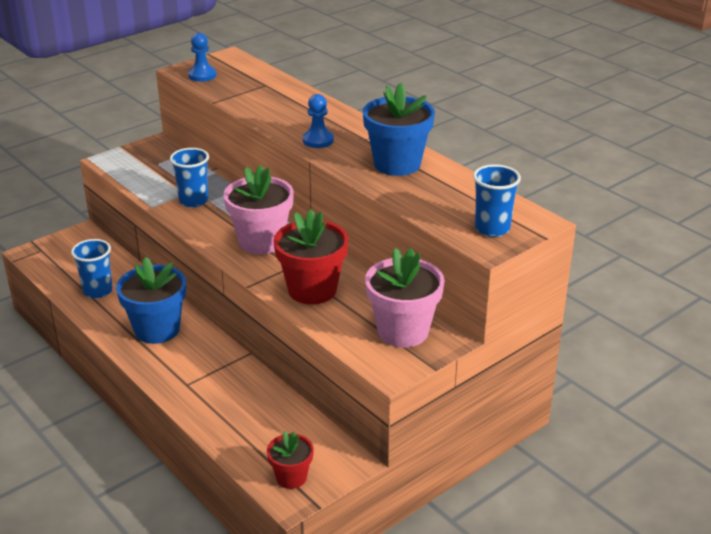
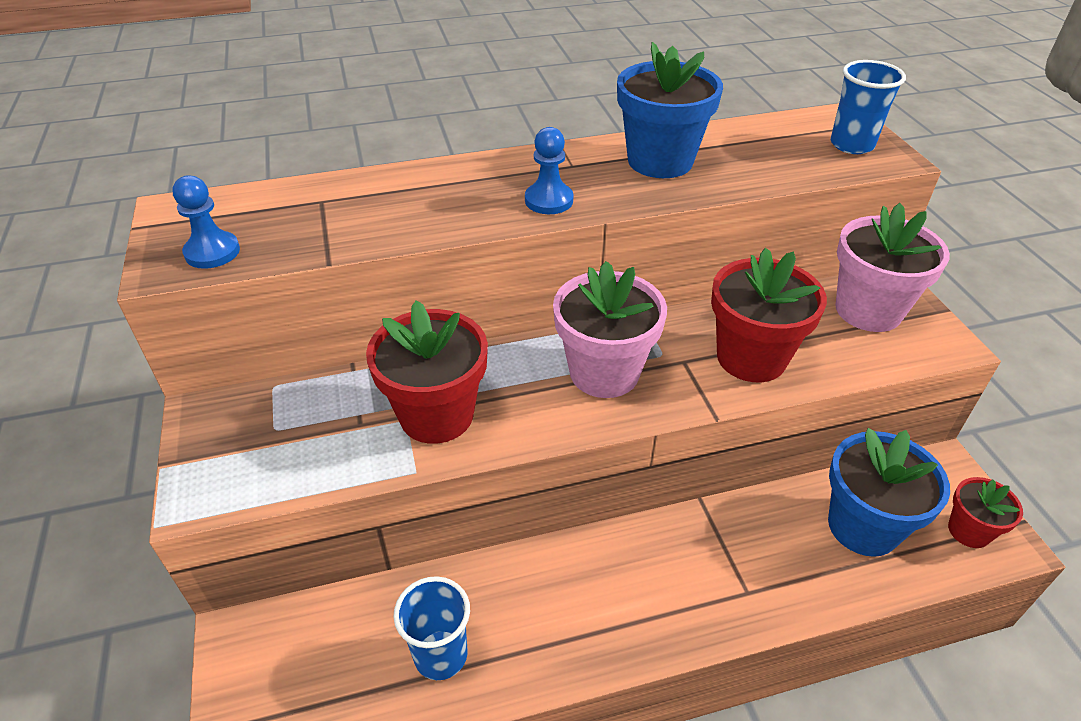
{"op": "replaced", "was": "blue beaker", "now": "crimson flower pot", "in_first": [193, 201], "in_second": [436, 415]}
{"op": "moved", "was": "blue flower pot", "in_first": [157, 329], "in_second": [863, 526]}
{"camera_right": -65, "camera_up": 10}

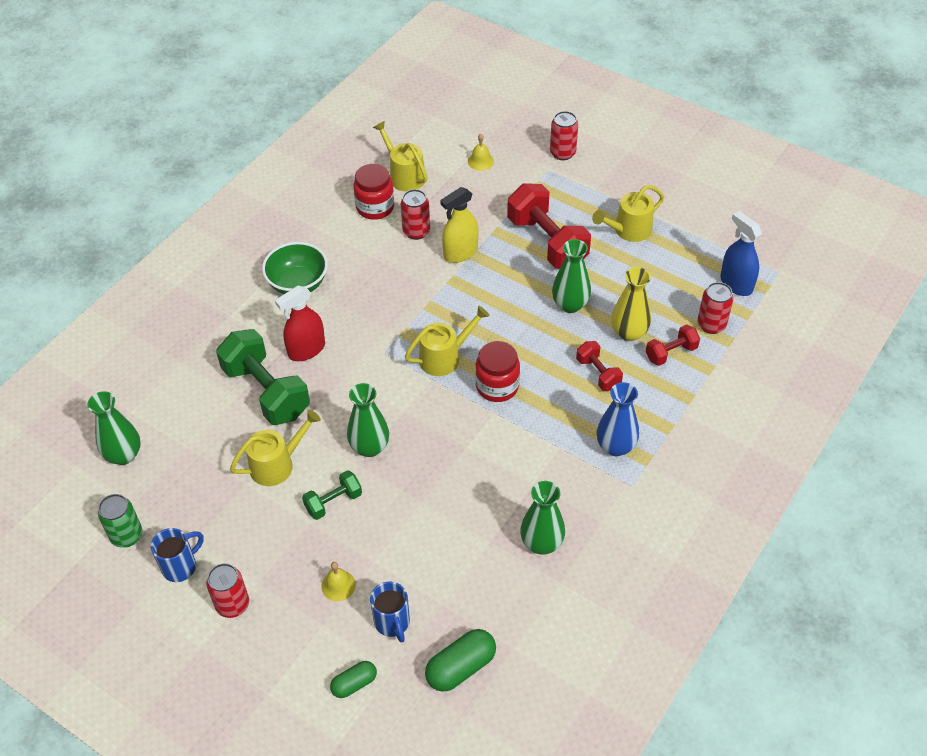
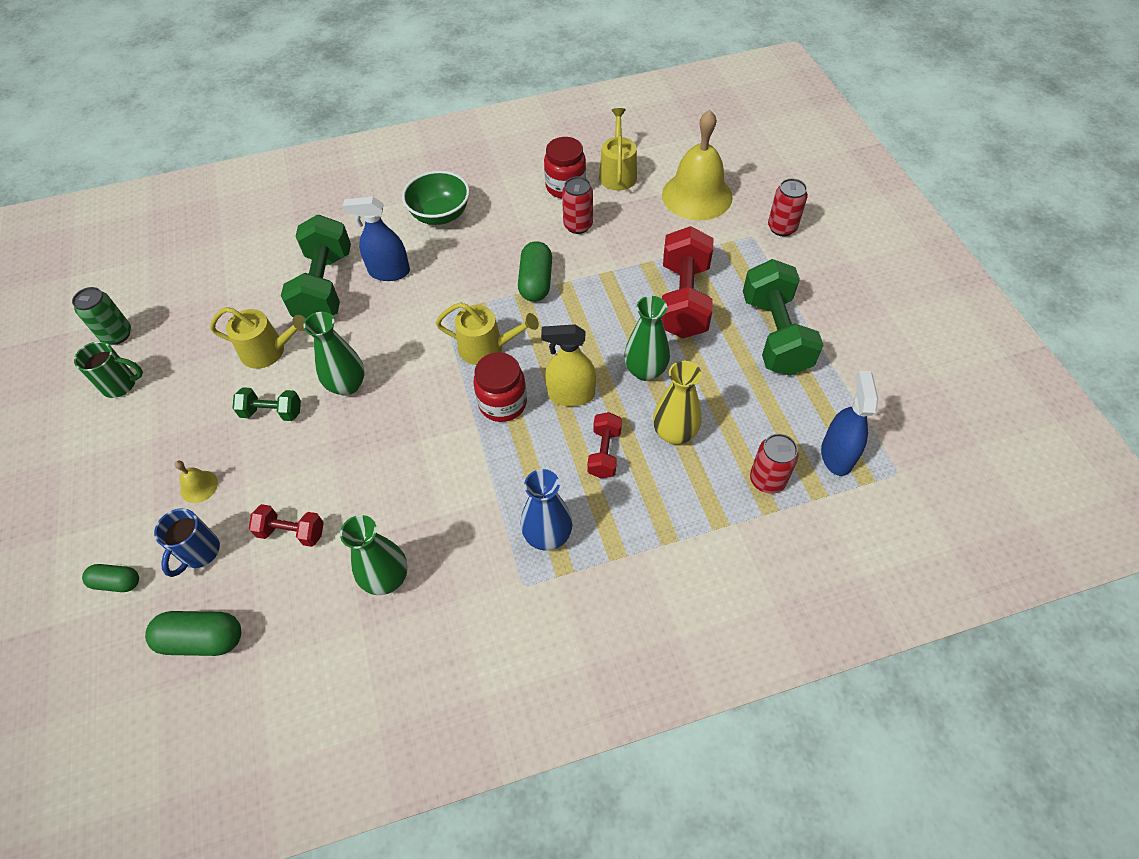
{"op": "recoloured", "was": "blue coffee mug", "now": "leaf-green coffee mug", "in_first": [180, 566], "in_second": [121, 385]}
{"op": "moved", "was": "crimson dumbbell", "in_first": [671, 353], "in_second": [292, 532]}
{"op": "recoloured", "was": "crimson spray cleaner", "now": "blue spray cleaner", "in_first": [306, 350], "in_second": [389, 272]}
{"op": "added", "now": "leaf-green capsule", "in_second": [536, 282]}
{"op": "moved", "was": "bright yellow spray cleaner", "in_first": [460, 252], "in_second": [571, 395]}
{"op": "resized", "was": "bright yellow bell", "in_first": [480, 161], "in_second": [697, 195], "ratio": 2.43}
{"op": "replaced", "was": "bright yellow watering pot", "now": "leaf-green dumbbell", "in_first": [629, 230], "in_second": [775, 335]}
{"op": "removed", "was": "leaf-green flower vase", "in_first": [124, 455]}
{"op": "removed", "was": "crimson can", "in_first": [232, 604]}
{"camera_right": 40, "camera_up": 5}

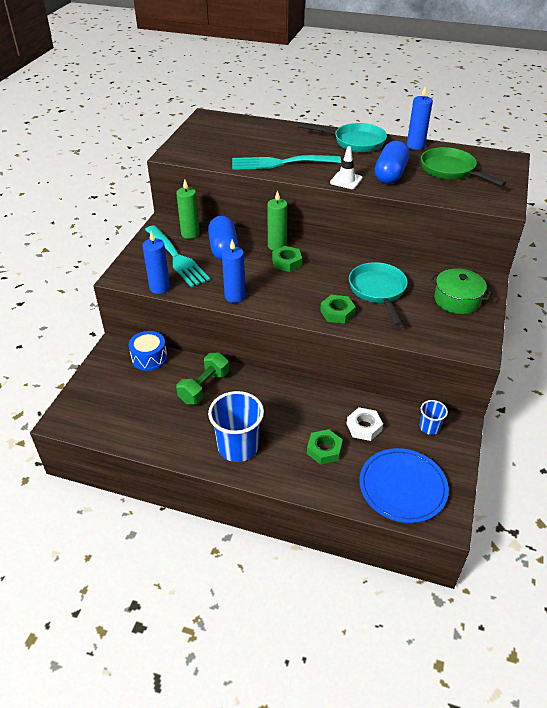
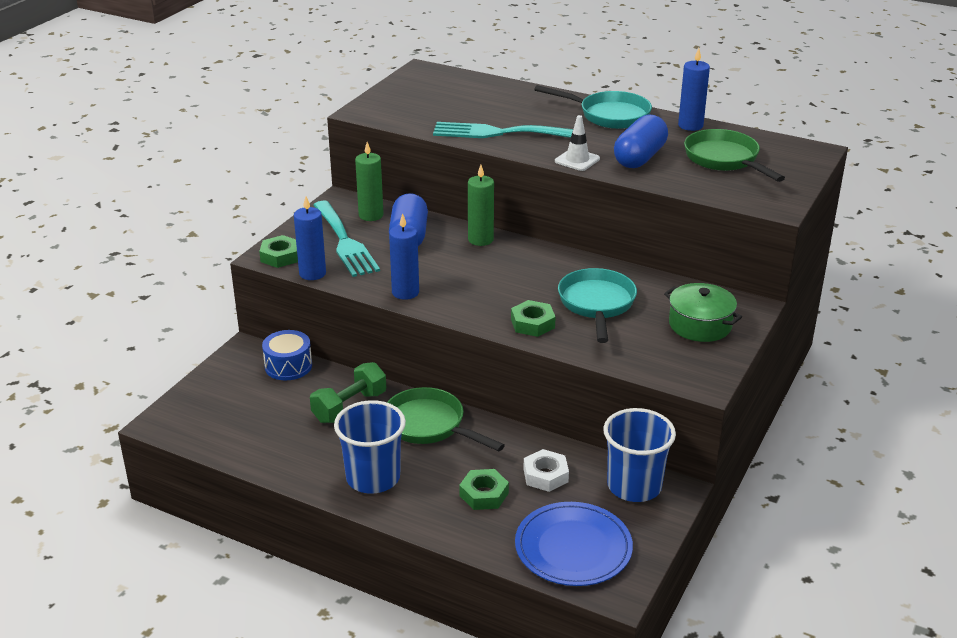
{"op": "moved", "was": "leaf-green hexagon nut", "in_first": [286, 262], "in_second": [280, 256]}
{"op": "added", "now": "leaf-green pan", "in_second": [429, 426]}
{"op": "resized", "was": "blue beaker", "in_first": [429, 427], "in_second": [634, 486], "ratio": 1.96}
{"camera_right": 10, "camera_up": -10}

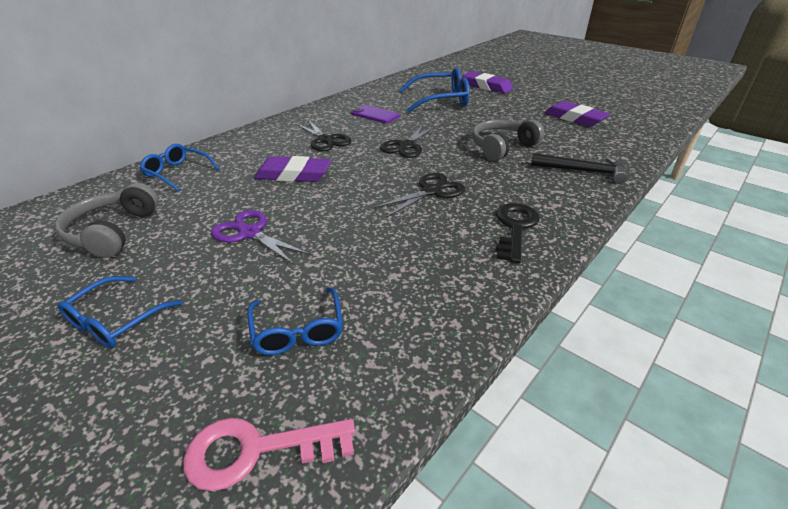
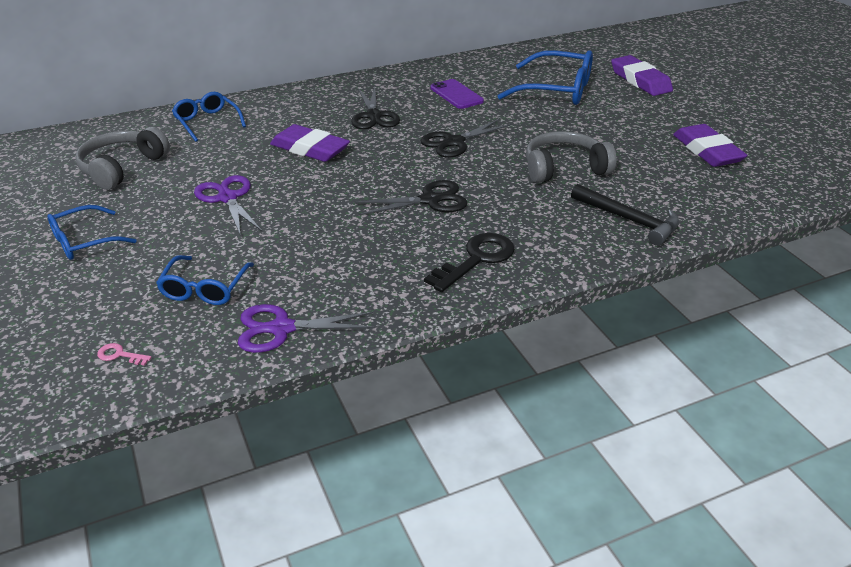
{"op": "resized", "was": "rose-pink key", "in_first": [257, 450], "in_second": [120, 355], "ratio": 0.44}
{"op": "added", "now": "royal purple shears", "in_second": [282, 329]}
{"camera_right": 25, "camera_up": 0}

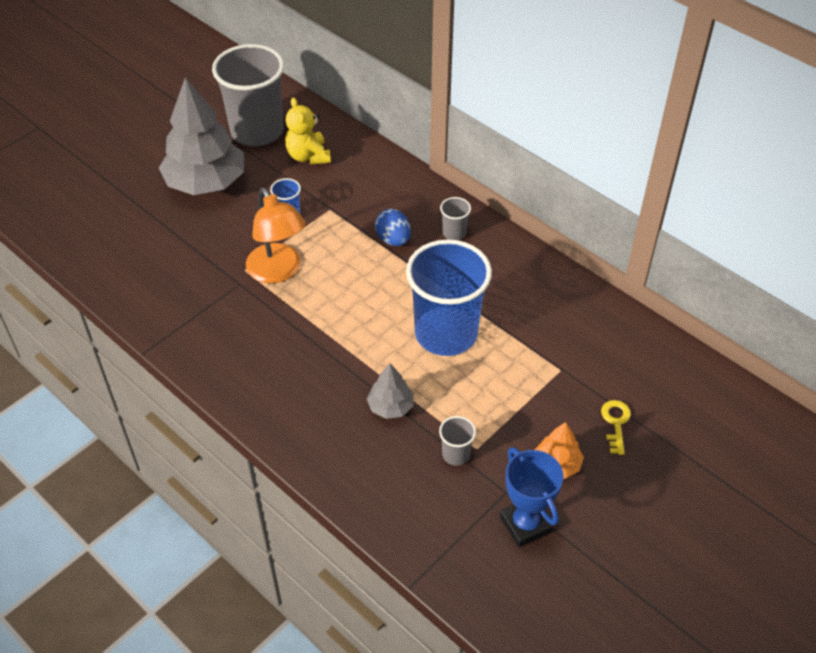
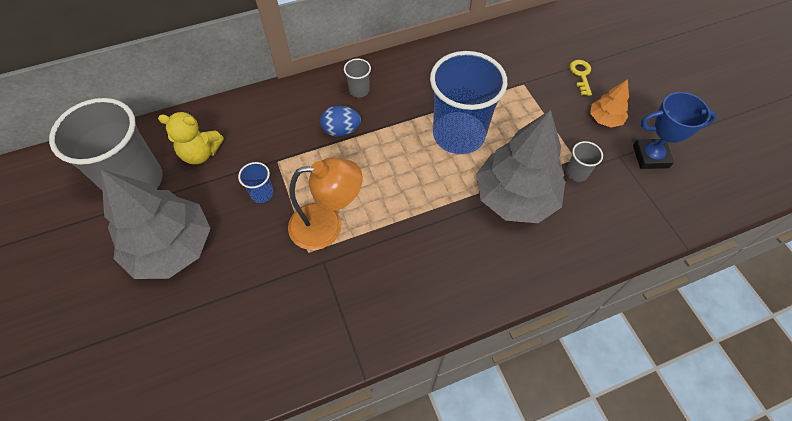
{"op": "resized", "was": "ash-grey tree", "in_first": [390, 406], "in_second": [515, 197], "ratio": 2.14}
{"op": "turned", "was": "bright yellow key", "in_first": [615, 423], "in_second": [581, 75], "clockwise": 60}
{"camera_right": -65, "camera_up": 10}

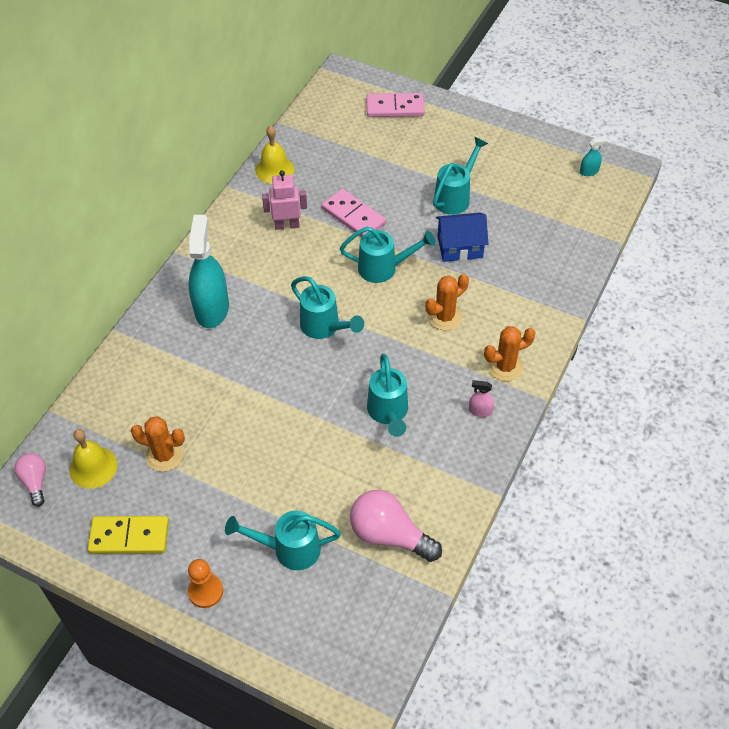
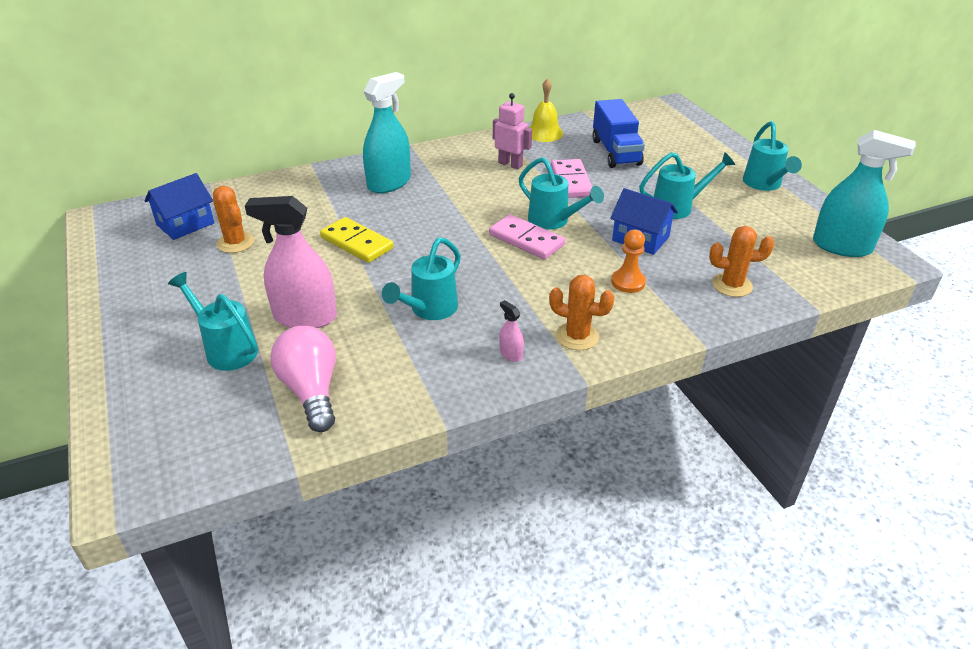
{"op": "replaced", "was": "bright yellow bell", "now": "blue toy house", "in_first": [93, 467], "in_second": [185, 224]}
{"op": "added", "now": "rose-pink spray cleaner", "in_second": [305, 317]}
{"op": "moved", "was": "bright yellow domino piece", "in_first": [129, 536], "in_second": [357, 243]}
{"op": "moved", "was": "rose-pink domino piece", "in_first": [395, 108], "in_second": [526, 240]}
{"op": "added", "now": "blue lorry", "in_second": [616, 152]}
{"op": "moved", "was": "bright orange chess pawn", "in_first": [205, 591], "in_second": [628, 282]}
{"op": "moved", "was": "bright orange prickly plant", "in_first": [444, 317], "in_second": [732, 285]}
{"op": "moved", "was": "turquoise watering pot", "in_first": [324, 327], "in_second": [764, 184]}
{"op": "resized", "was": "turquoise spray cleaner", "in_first": [589, 171], "in_second": [841, 246], "ratio": 2.37}
{"op": "removed", "was": "rose-pink bulb", "in_first": [35, 482]}
{"camera_right": 40, "camera_up": -15}

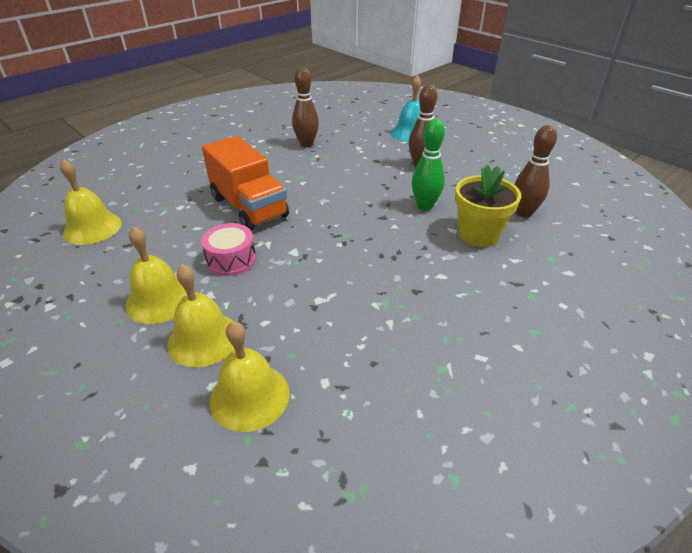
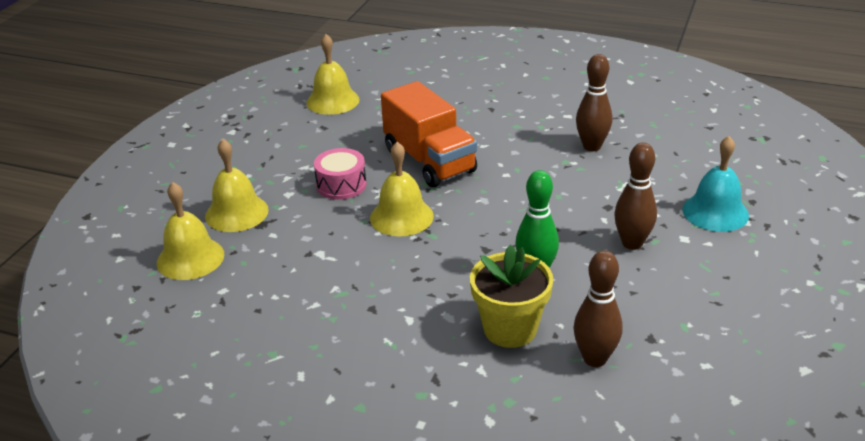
{"op": "moved", "was": "bright yellow bell", "in_first": [159, 300], "in_second": [401, 217]}
{"op": "turned", "was": "bright orange lorry", "in_first": [249, 207], "in_second": [429, 161], "clockwise": -60}
{"camera_right": 65, "camera_up": -5}

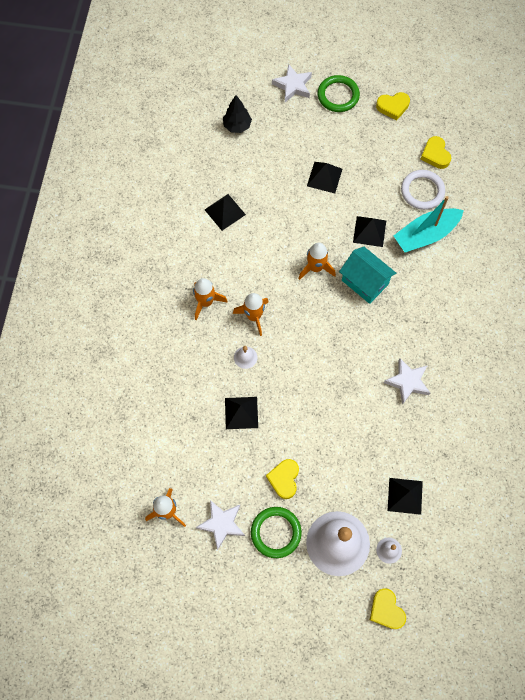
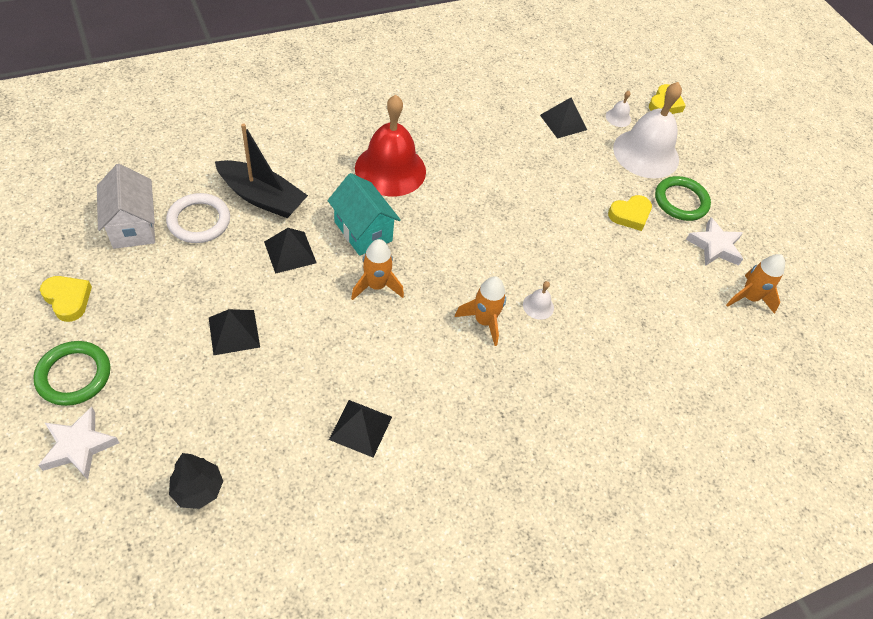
{"op": "replaced", "was": "bright yellow heart", "now": "white toy house", "in_first": [435, 155], "in_second": [133, 226]}
{"op": "recoloured", "was": "turquoise toy boat", "now": "jet-black toy boat", "in_first": [425, 235], "in_second": [262, 197]}
{"op": "turned", "was": "turquoise toy house", "in_first": [364, 282], "in_second": [363, 231], "clockwise": -45}
{"op": "added", "now": "crimson bell", "in_second": [390, 169]}
{"op": "removed", "was": "bright orange spaceship", "in_first": [206, 302]}
{"op": "removed", "was": "jet-black solid pyramid", "in_first": [241, 412]}
{"op": "removed", "was": "white star", "in_first": [407, 382]}
{"camera_right": -130, "camera_up": -15}

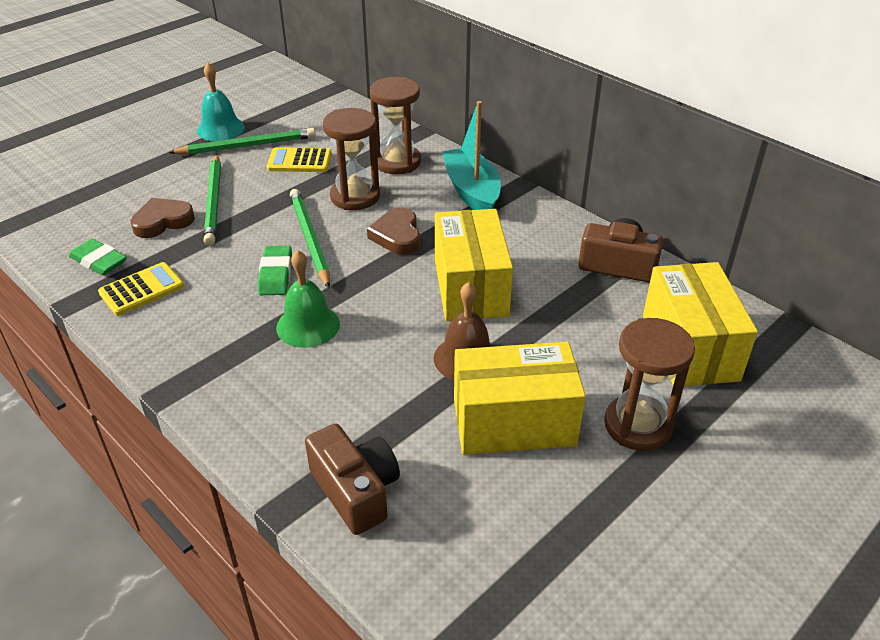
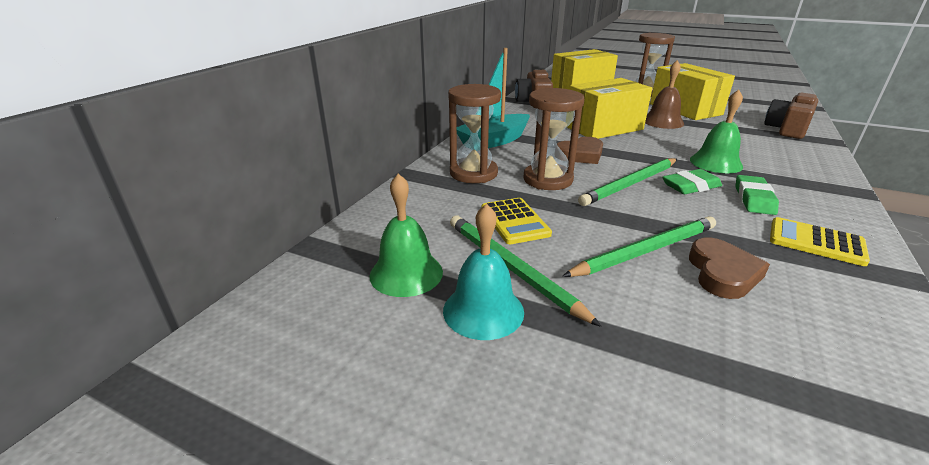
{"op": "added", "now": "leaf-green bell", "in_second": [406, 273]}
{"op": "turned", "was": "dark brown heart", "in_first": [162, 221], "in_second": [722, 273], "clockwise": -120}
{"op": "moved", "was": "leaf-green eraser", "in_first": [99, 261], "in_second": [754, 199]}
{"camera_right": -110, "camera_up": -10}

